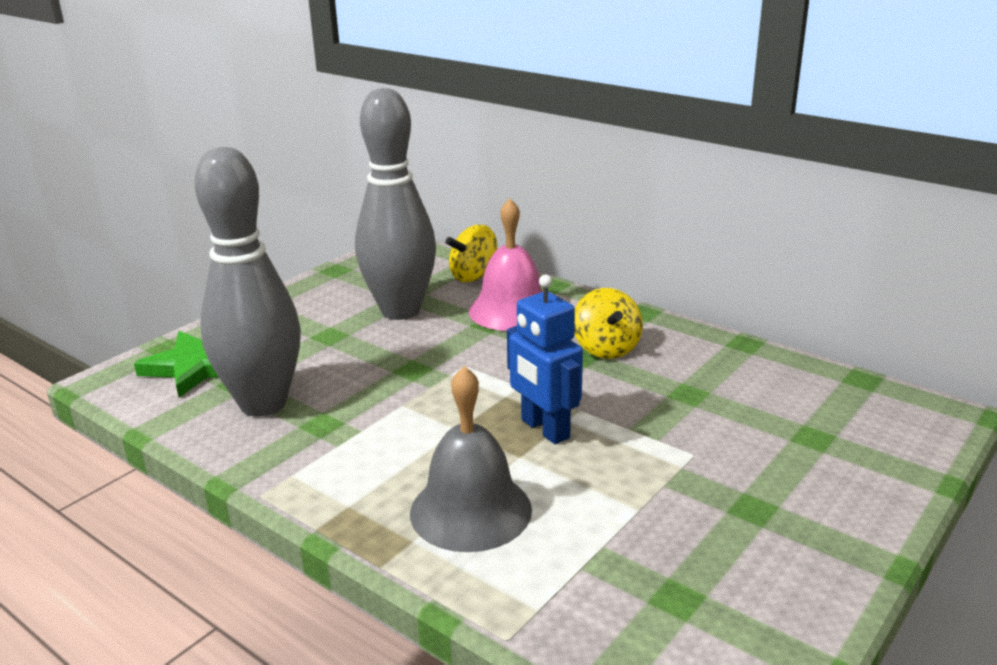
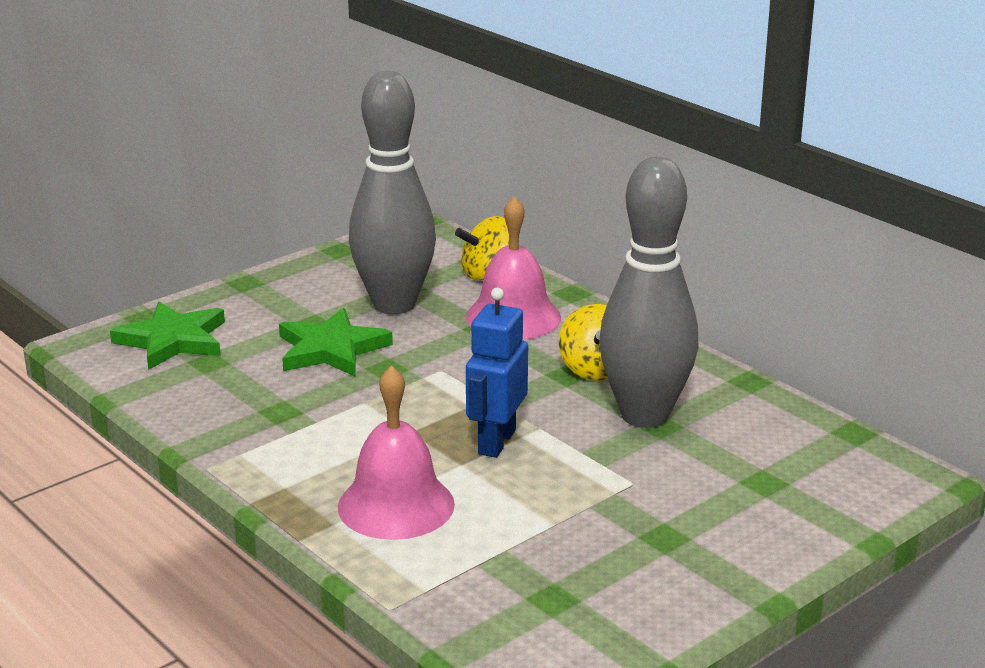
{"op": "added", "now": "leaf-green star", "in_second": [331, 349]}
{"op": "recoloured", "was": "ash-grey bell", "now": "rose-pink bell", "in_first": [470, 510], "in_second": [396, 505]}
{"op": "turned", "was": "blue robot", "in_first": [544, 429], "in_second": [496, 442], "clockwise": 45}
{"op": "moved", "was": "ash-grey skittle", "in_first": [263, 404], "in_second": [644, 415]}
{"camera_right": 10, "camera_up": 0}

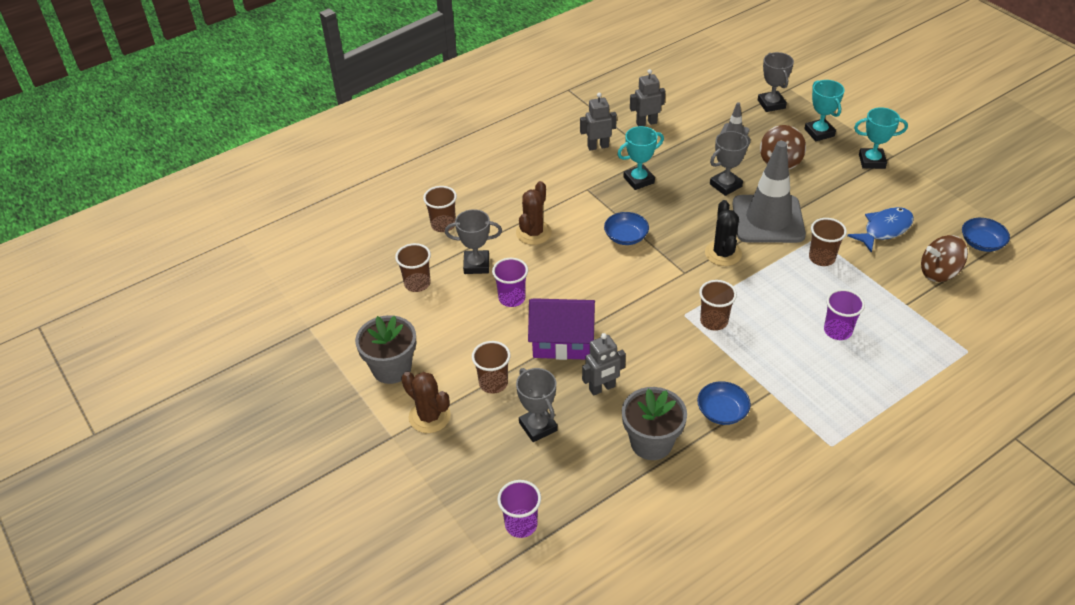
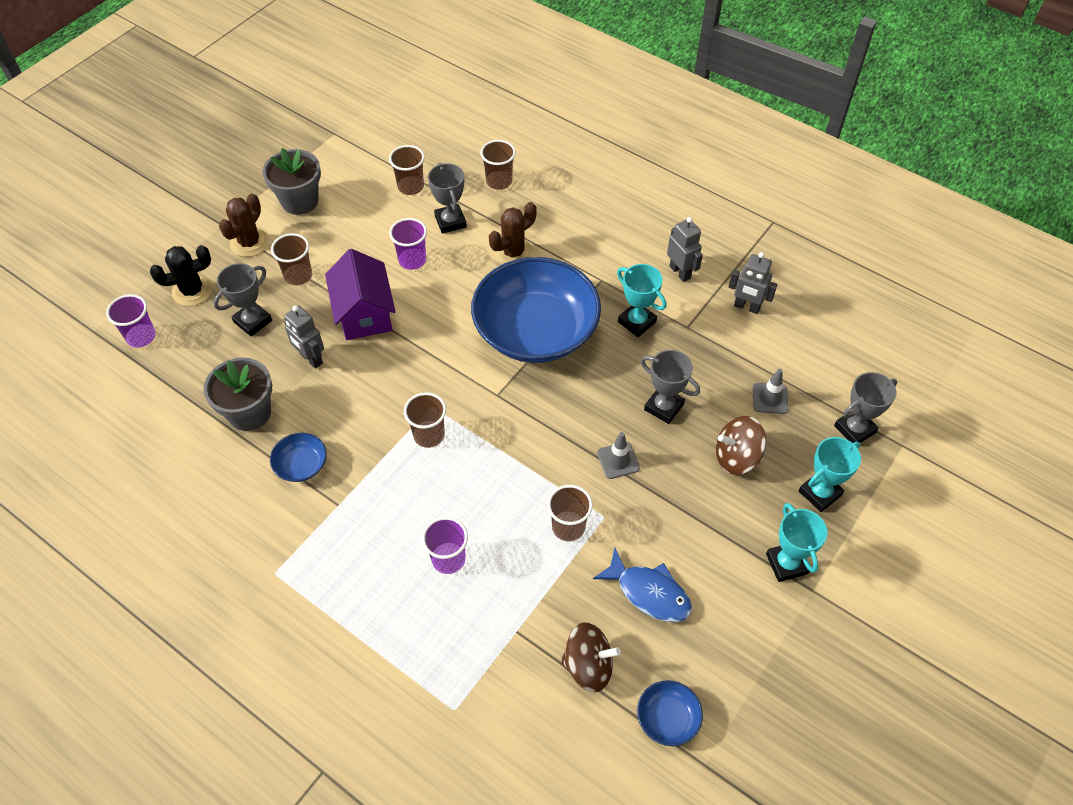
{"op": "moved", "was": "jet-black prickly plant", "in_first": [723, 253], "in_second": [192, 291]}
{"op": "resized", "was": "blue deep dish", "in_first": [626, 237], "in_second": [536, 331], "ratio": 2.47}
{"op": "turned", "was": "dark brown prickly plant", "in_first": [533, 233], "in_second": [513, 253], "clockwise": -45}
{"op": "turned", "was": "dark brown whirligig", "in_first": [939, 272], "in_second": [588, 666], "clockwise": 120}
{"op": "resized", "was": "ash-grey safety cone", "in_first": [768, 219], "in_second": [618, 460], "ratio": 0.42}
{"op": "turned", "was": "ash-grey robot", "in_first": [646, 123], "in_second": [746, 307], "clockwise": 150}
{"camera_right": 70, "camera_up": 10}

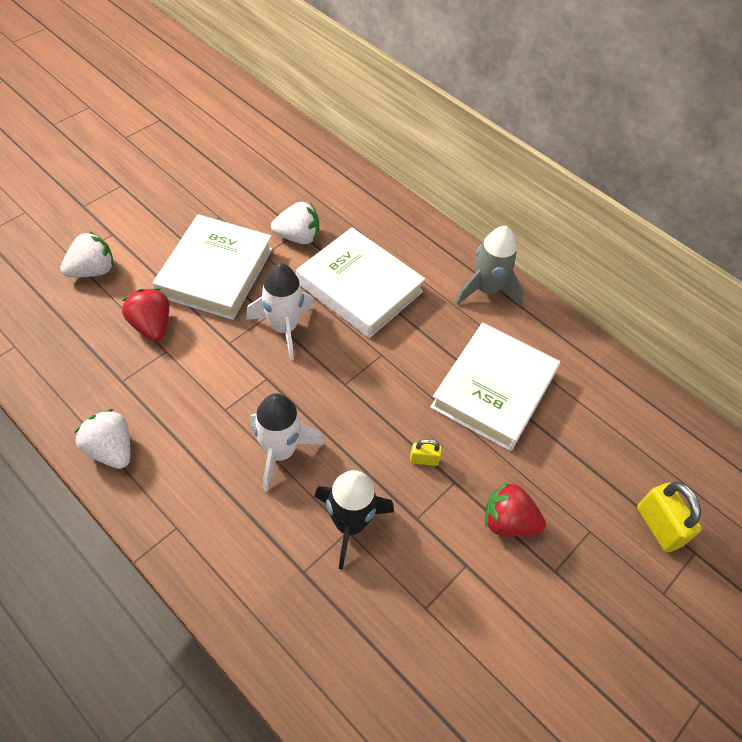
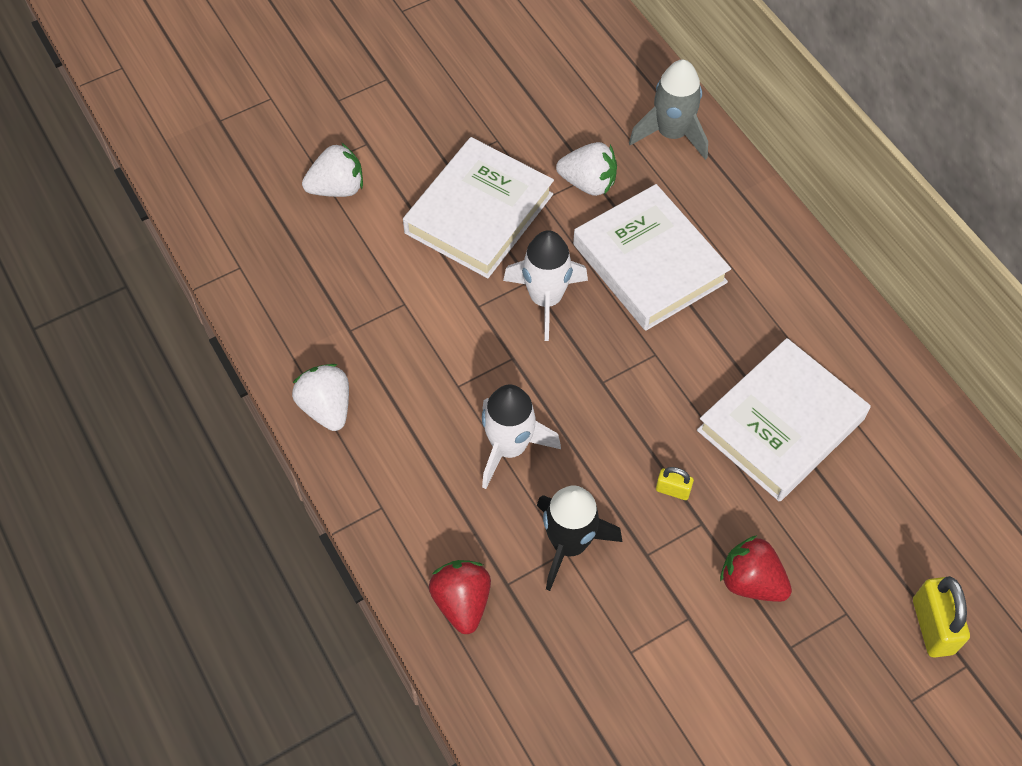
{"op": "moved", "was": "crimson toy strawberry", "in_first": [152, 326], "in_second": [462, 602]}
{"op": "moved", "was": "ash-grey spaceship", "in_first": [486, 290], "in_second": [671, 134]}
{"camera_right": 20, "camera_up": 5}

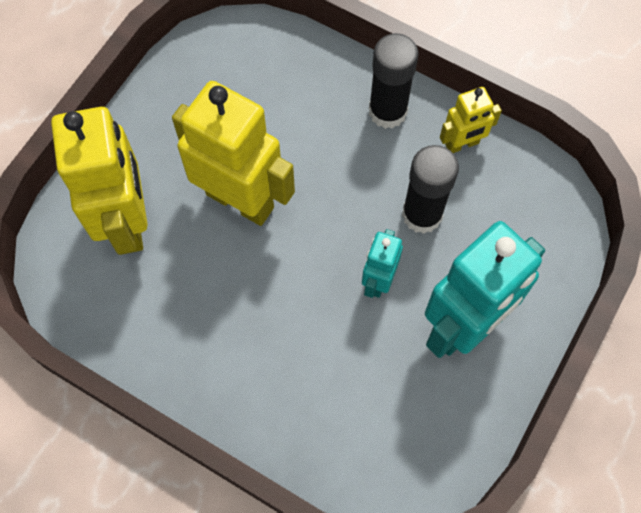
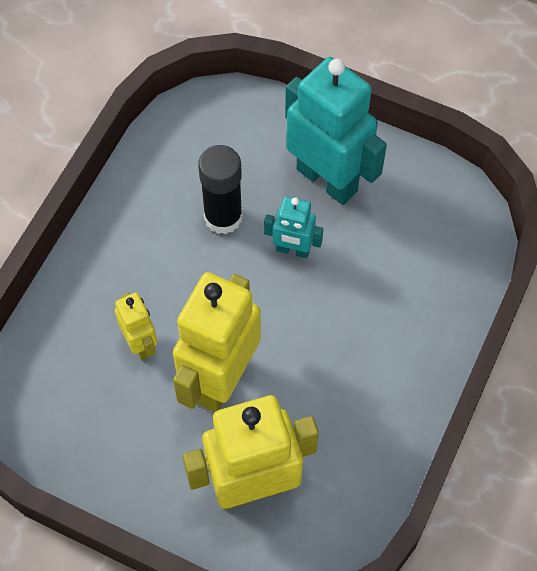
{"op": "moved", "was": "bright yellow robot", "in_first": [462, 144], "in_second": [141, 344]}
{"op": "removed", "was": "jet-black glue stick", "in_first": [387, 111]}
{"camera_right": -95, "camera_up": -5}

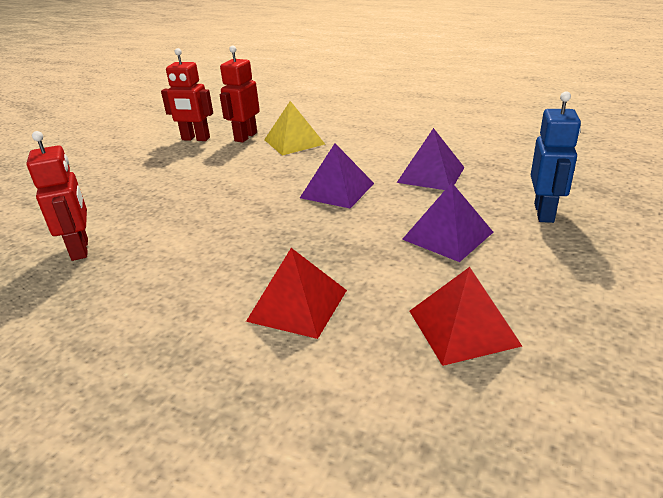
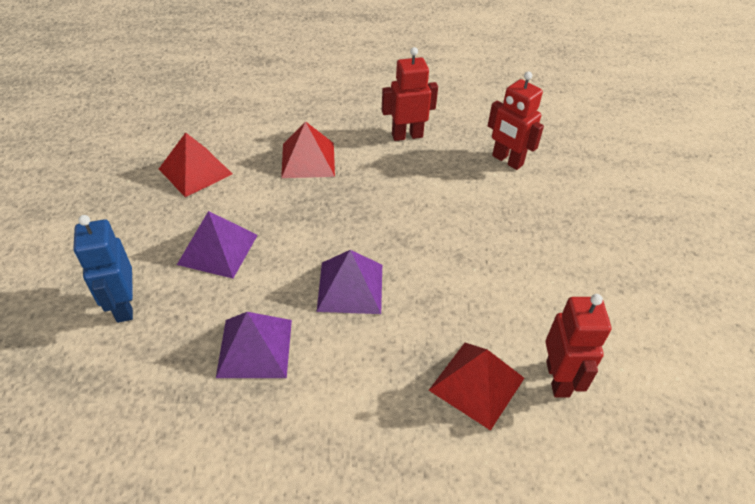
{"op": "moved", "was": "crimson robot", "in_first": [195, 139], "in_second": [407, 135]}
{"op": "recoloured", "was": "bright yellow solid pyramid", "now": "crimson solid pyramid", "in_first": [294, 142], "in_second": [477, 384]}
{"camera_right": 150, "camera_up": 15}

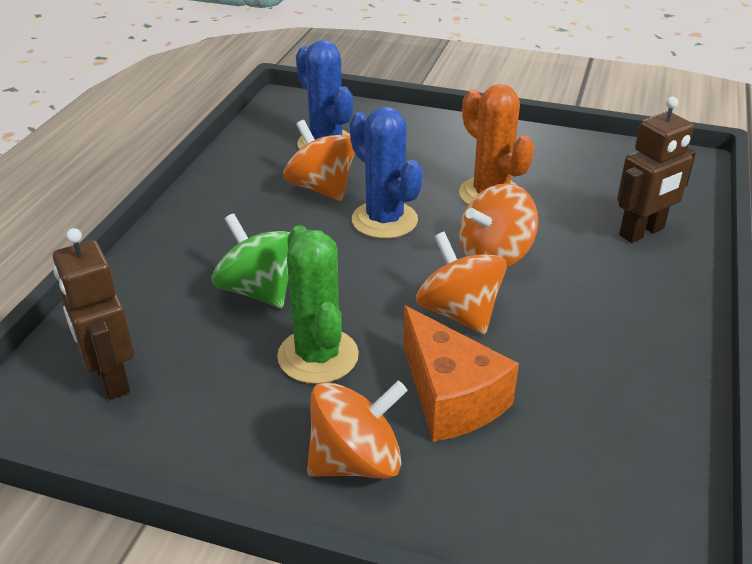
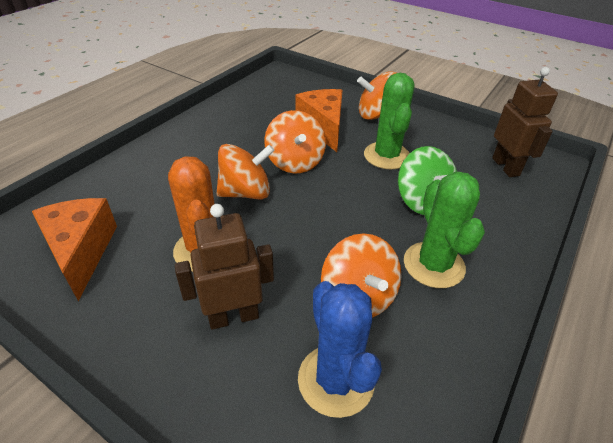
{"op": "added", "now": "bright orange piece of cheese", "in_second": [81, 251]}
{"op": "moved", "was": "dark brown robot", "in_first": [642, 232], "in_second": [233, 316]}
{"op": "added", "now": "leaf-green prickly plant", "in_second": [433, 265]}
{"op": "removed", "was": "blue prickly plant", "in_first": [384, 220]}
{"camera_right": -165, "camera_up": 5}

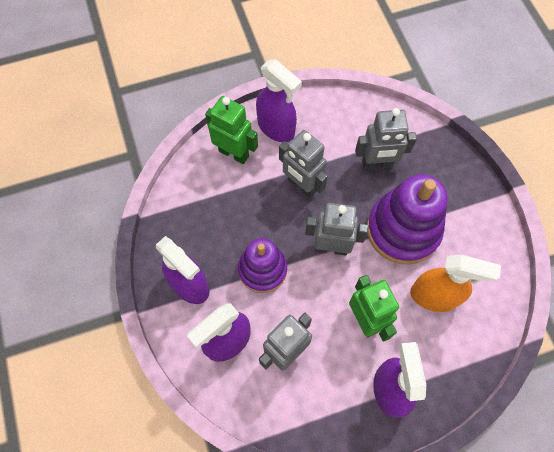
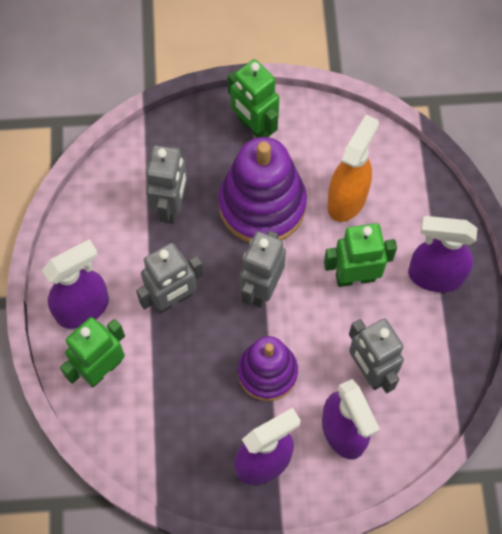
{"op": "added", "now": "leaf-green robot", "in_second": [254, 127]}
{"camera_right": -75, "camera_up": 0}

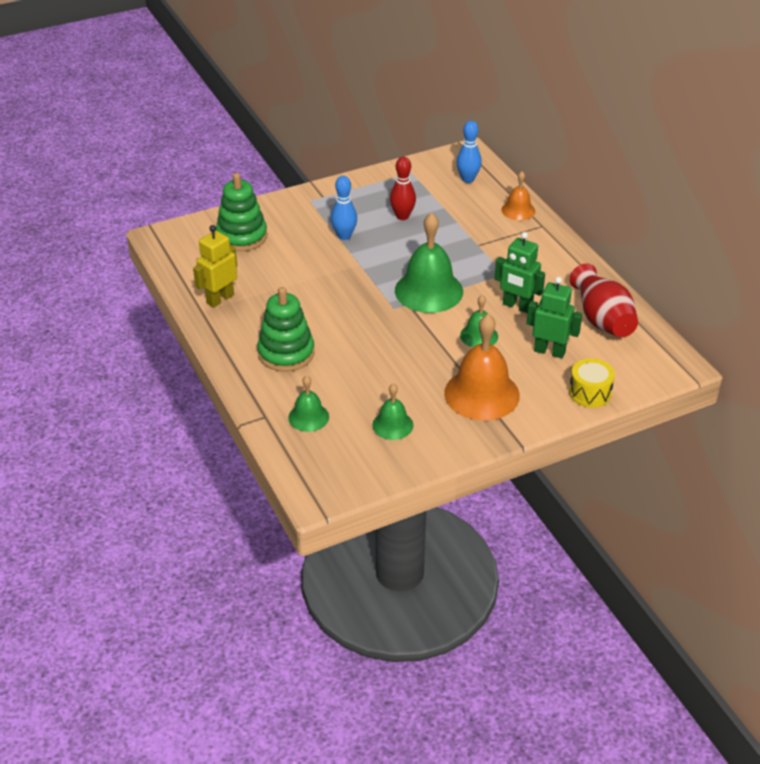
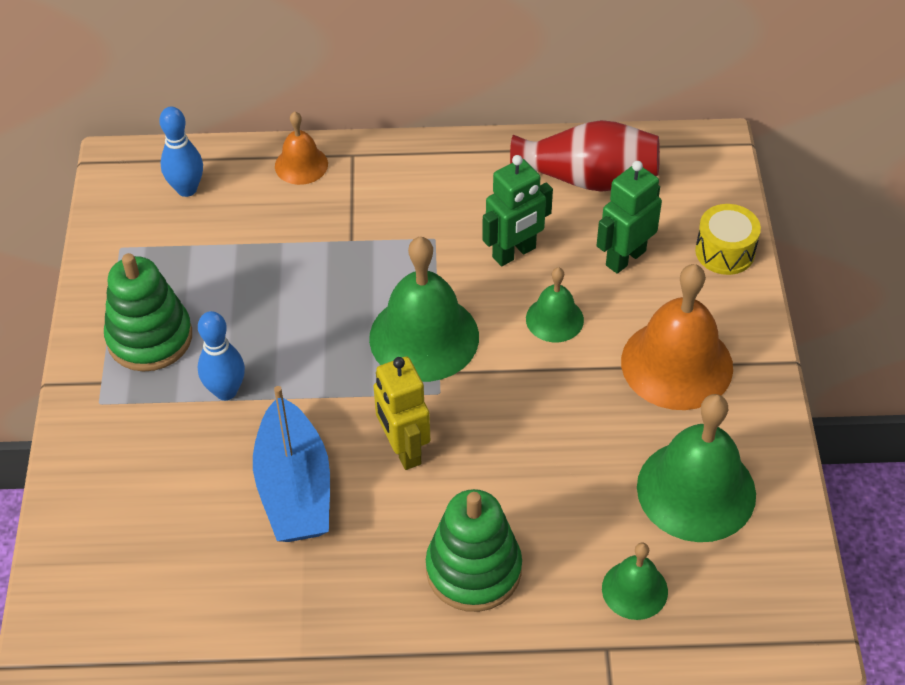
{"op": "moved", "was": "leaf-green stacking toy", "in_first": [242, 236], "in_second": [150, 338]}
{"op": "added", "now": "blue toy boat", "in_second": [294, 488]}
{"op": "moved", "was": "bright yellow robot", "in_first": [220, 299], "in_second": [403, 449]}
{"op": "resized", "was": "leaf-green bell", "in_first": [392, 425], "in_second": [696, 490], "ratio": 1.88}
{"op": "removed", "was": "crimson skittle", "in_first": [402, 216]}
{"camera_right": -65, "camera_up": 10}

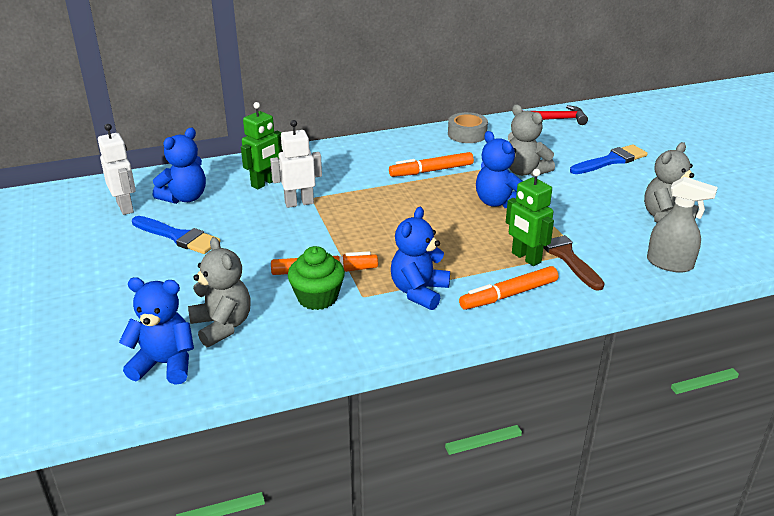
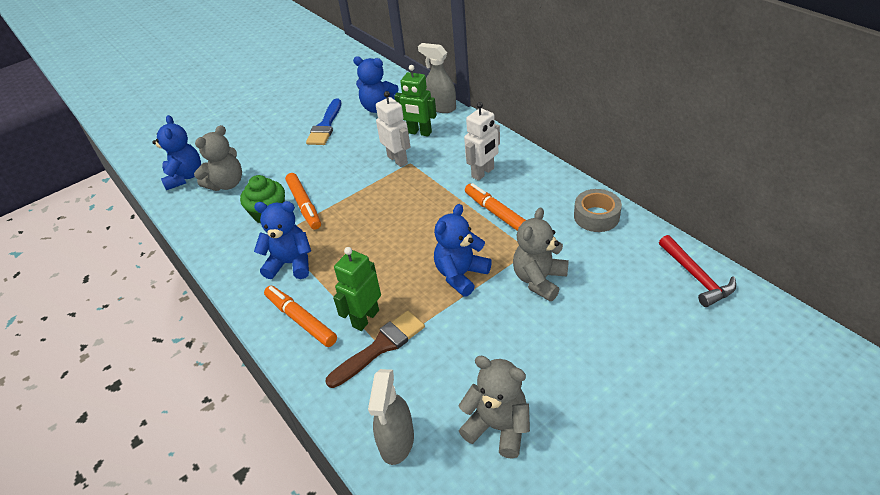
{"op": "added", "now": "ash-grey spray cleaner", "in_second": [441, 107]}
{"op": "moved", "was": "white robot", "in_first": [125, 207], "in_second": [483, 173]}
{"op": "removed", "was": "blue paint brush", "in_first": [611, 161]}
{"camera_right": 75, "camera_up": 10}

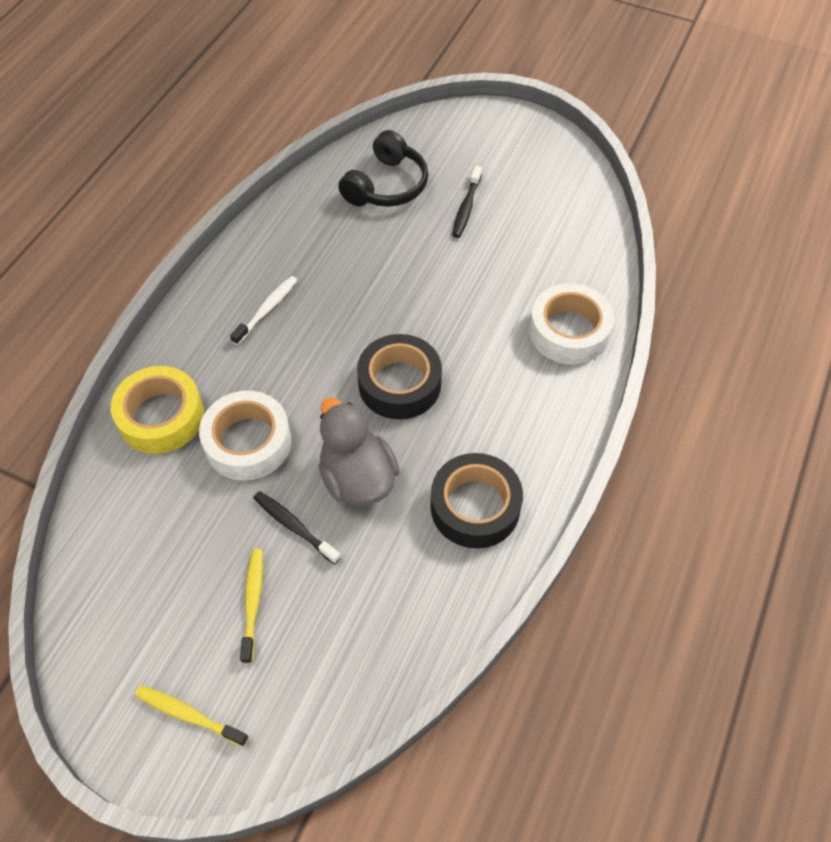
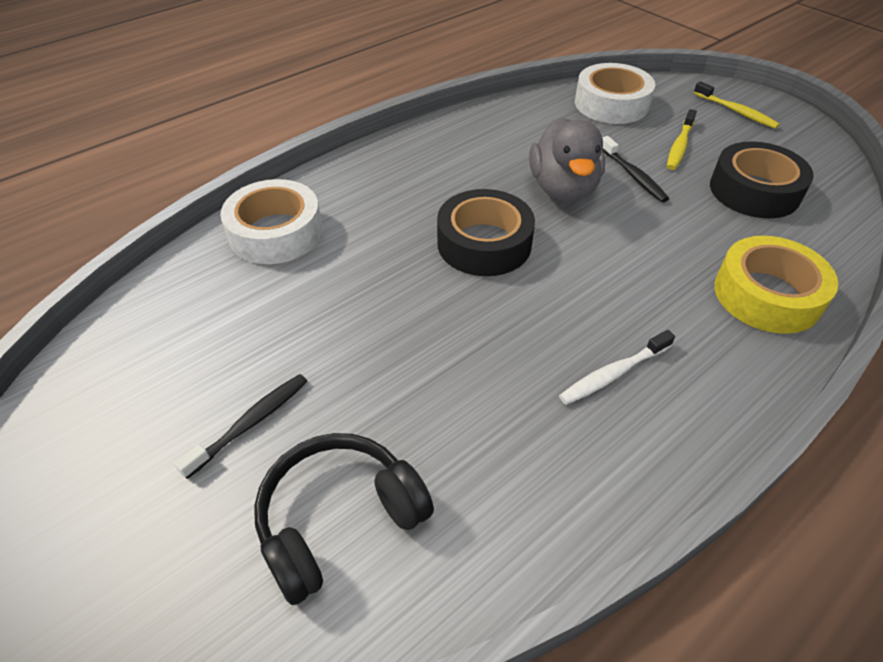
{"op": "moved", "was": "white tape", "in_first": [248, 442], "in_second": [611, 104]}
{"op": "moved", "was": "jet-black tape", "in_first": [475, 506], "in_second": [754, 191]}
{"camera_right": -155, "camera_up": -10}

